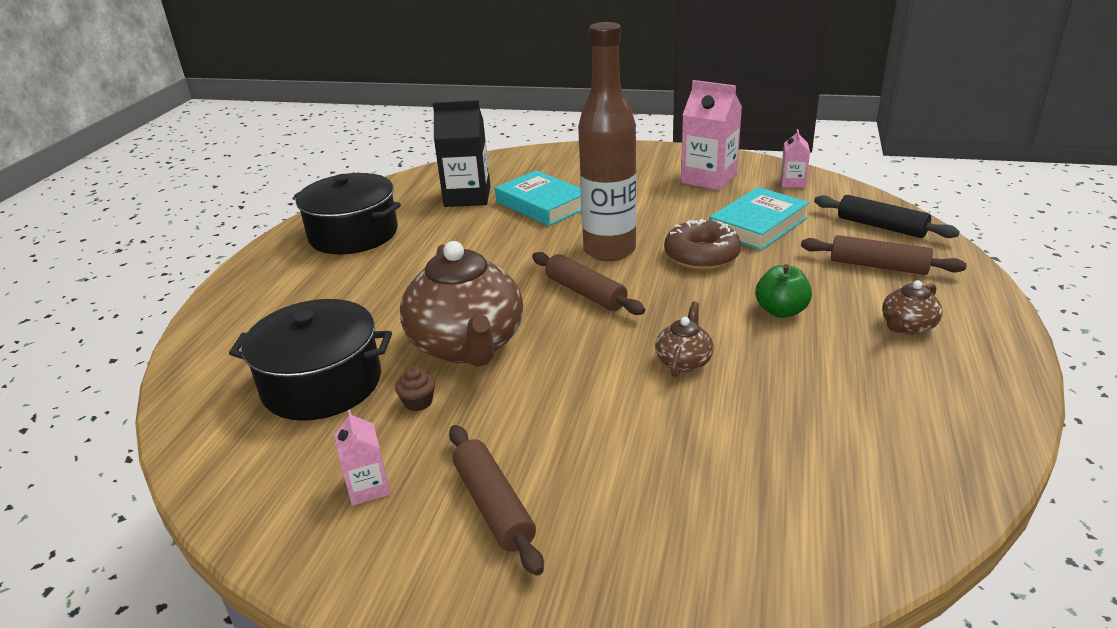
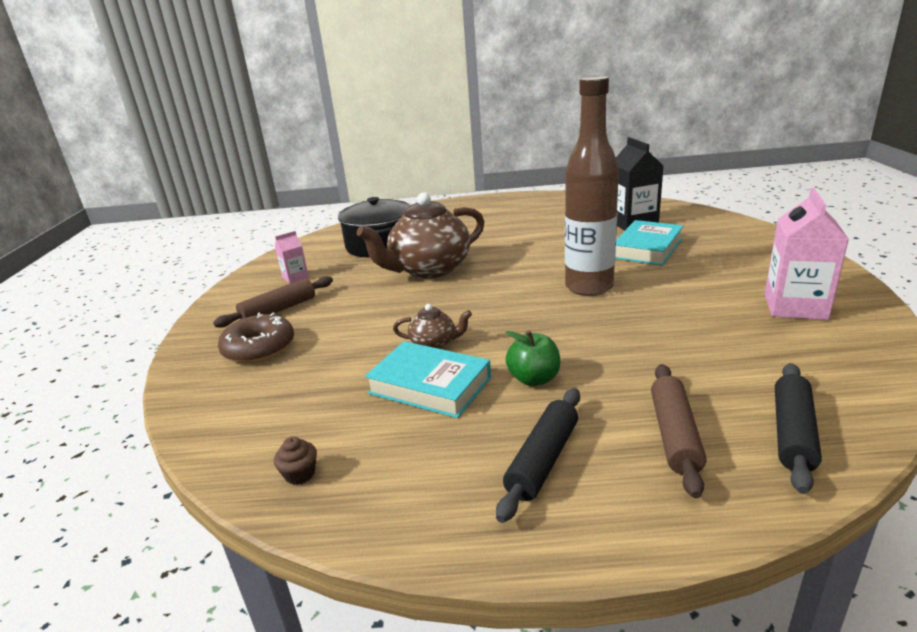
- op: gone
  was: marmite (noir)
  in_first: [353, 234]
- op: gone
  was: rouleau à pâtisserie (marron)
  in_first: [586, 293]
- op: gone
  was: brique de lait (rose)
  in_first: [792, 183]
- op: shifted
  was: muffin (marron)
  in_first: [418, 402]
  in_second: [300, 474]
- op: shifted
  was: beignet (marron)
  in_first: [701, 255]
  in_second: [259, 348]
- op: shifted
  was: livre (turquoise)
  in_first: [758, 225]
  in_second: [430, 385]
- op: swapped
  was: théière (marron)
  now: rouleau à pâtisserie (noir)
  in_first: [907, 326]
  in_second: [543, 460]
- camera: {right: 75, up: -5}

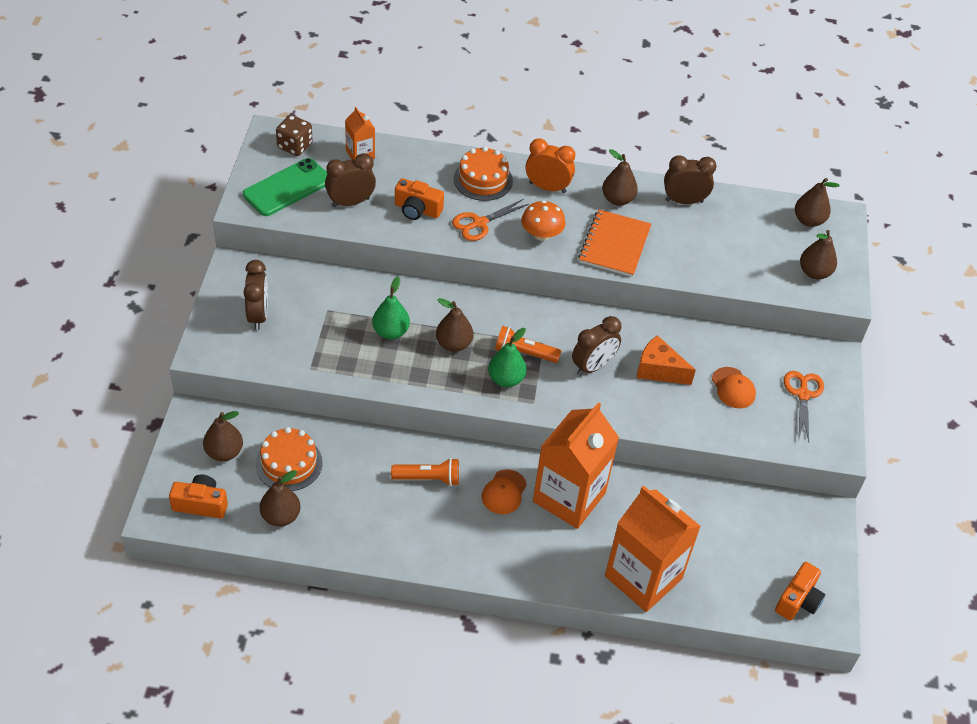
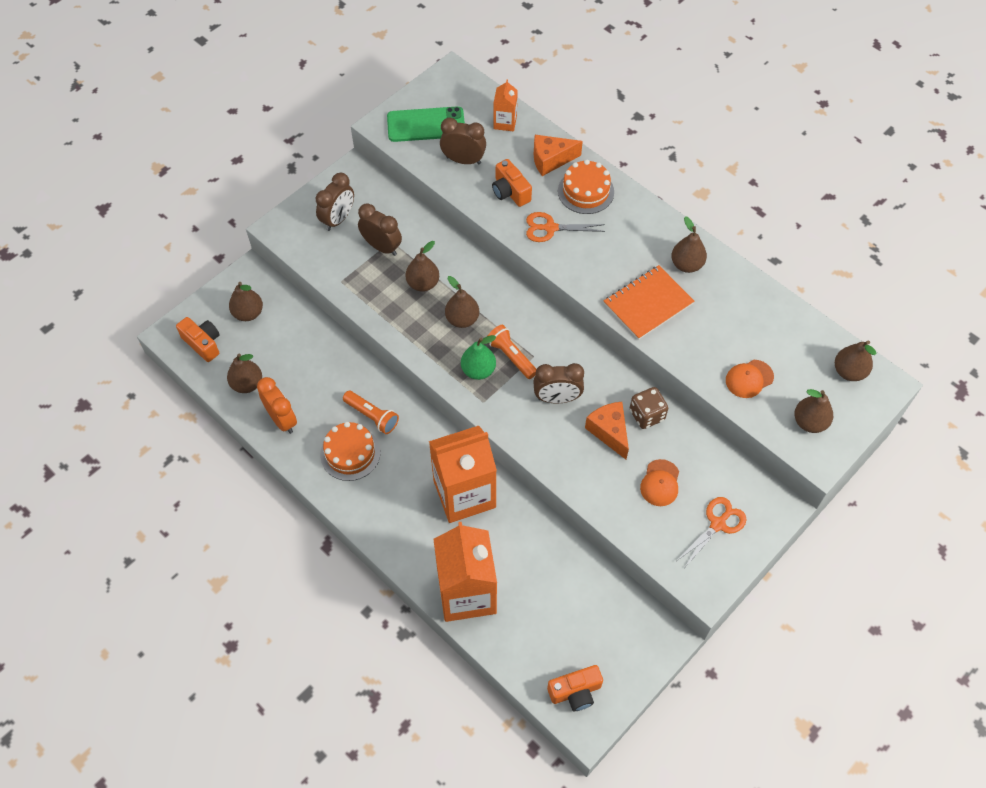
- op: gone
  was: champignon (orange)
  in_first: [541, 234]
- op: new
  now: fromage (orange)
  in_second: [551, 160]
- op: shifted
  was: gâteau (orange)
  in_first: [289, 463]
  in_second: [350, 453]
- op: shifted
  was: dé (marron)
  in_first: [295, 146]
  in_second: [646, 415]
- op: shifted
  was: casquette (orange)
  in_first: [504, 492]
  in_second: [749, 379]
- op: shifted
  was: réveil (orange)
  in_first: [547, 187]
  in_second: [282, 420]
- op: shifted
  was: réveil (marron)
  in_first: [684, 201]
  in_second: [382, 247]
- op: repainted
  was: poire (vert)
  now: poire (marron)
  in_first: [390, 332]
  in_second: [423, 283]
- camera: {right: 40, up: 10}

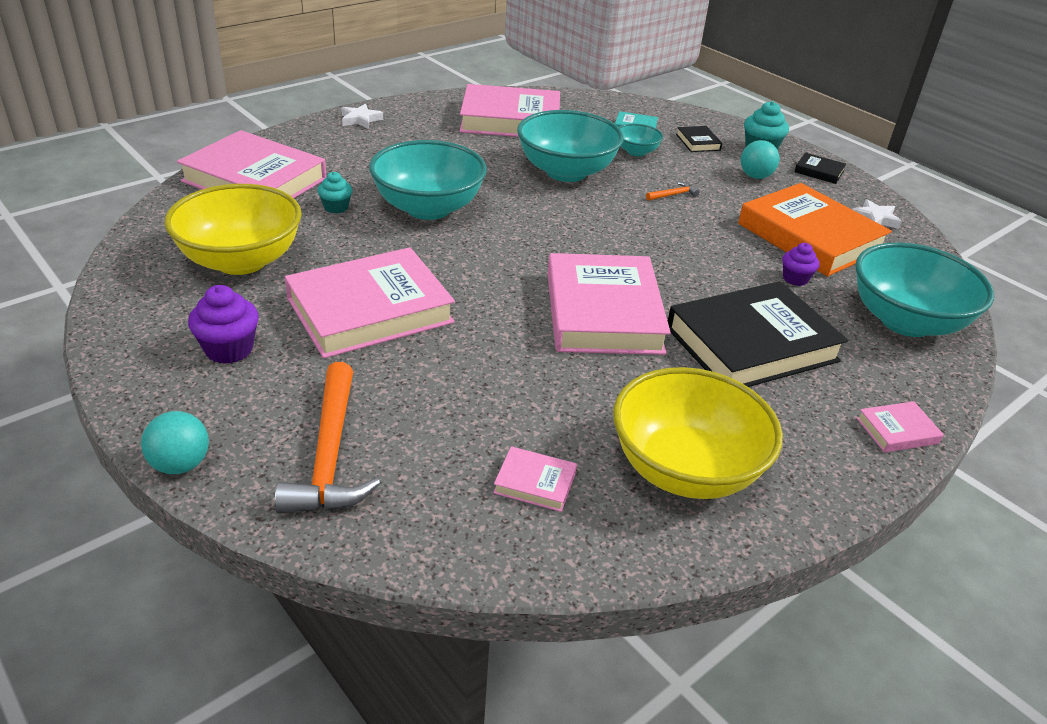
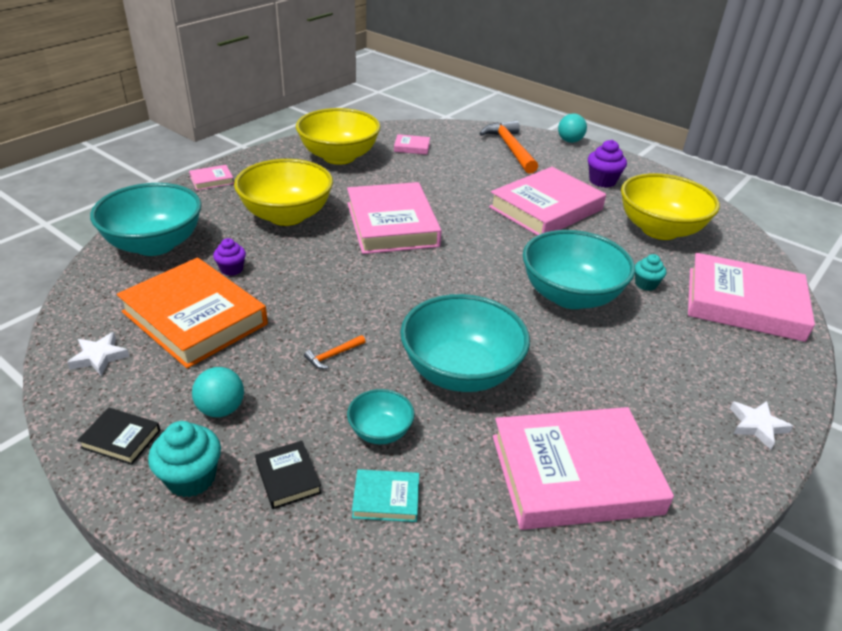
- op: swapped
  was: livre (noir)
  now: bol (jaune)
  in_first: [751, 344]
  in_second: [287, 215]
- camera: {right: 170, up: 0}

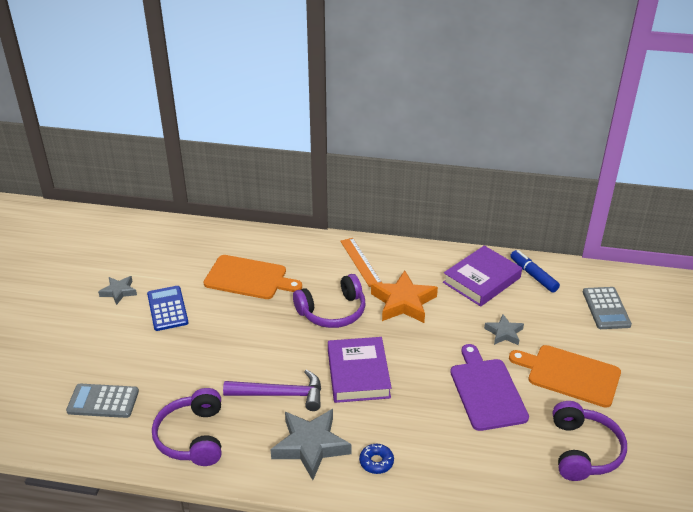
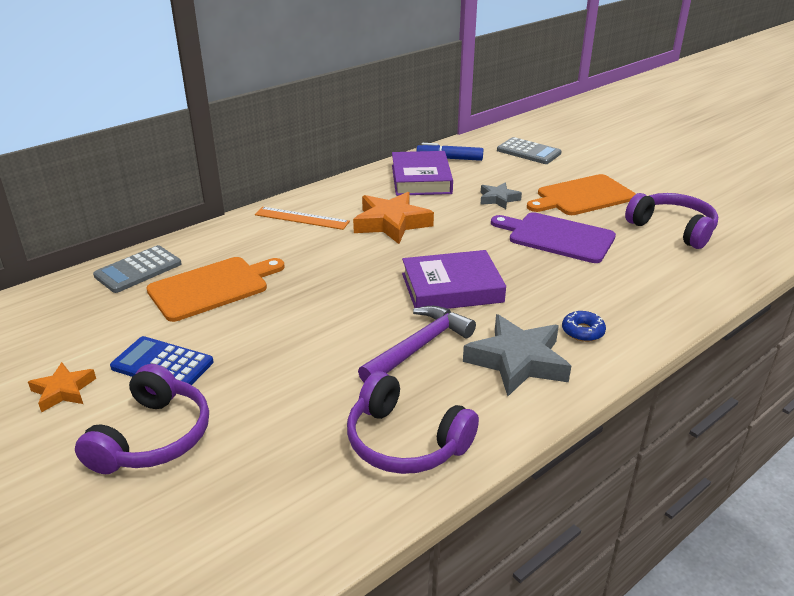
- op: shifted
  was: calculatrice (gris)
  in_first: [103, 401]
  in_second: [138, 270]
- op: shifted
  was: casque audio (violet)
  in_first: [332, 311]
  in_second: [153, 437]
- op: repainted
  was: étoile (gris)
  now: étoile (orange)
  in_first: [119, 292]
  in_second: [63, 391]
- op: rotated
  was: livre (violet)
  in_first: [358, 374]
  in_second: [452, 288]
  clockwise: -45
- camera: {right: -50, up: -5}

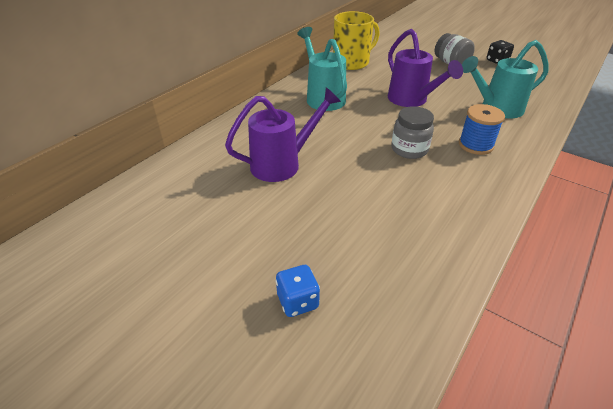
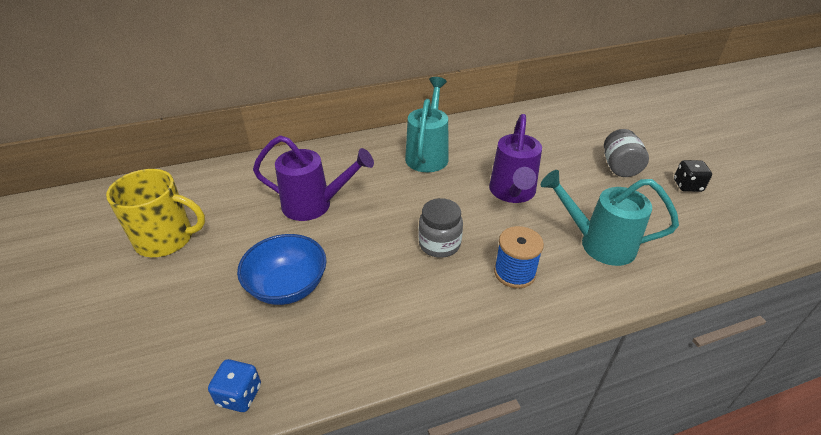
- op: new
  now: bol (bleu)
  in_second: [287, 286]
- op: shifted
  was: dé (bleu)
  in_first: [297, 301]
  in_second: [239, 395]
- op: shifted
  was: tasse (jaune)
  in_first: [352, 62]
  in_second: [166, 239]
- camera: {right: 35, up: 0}

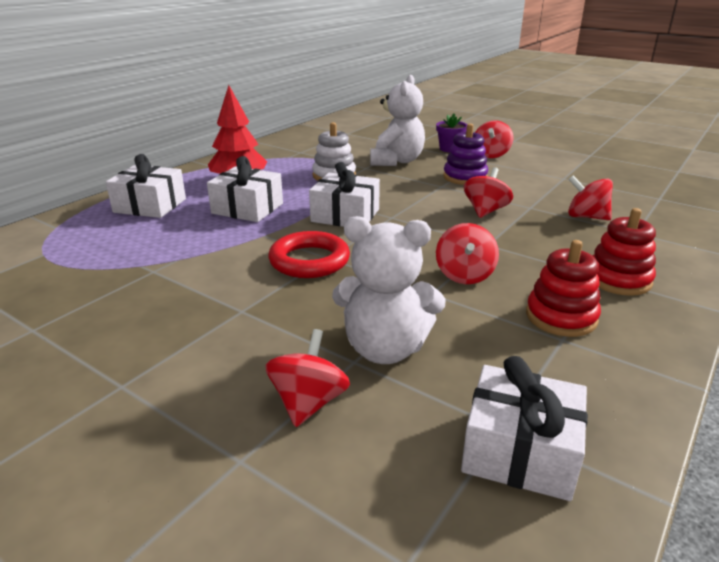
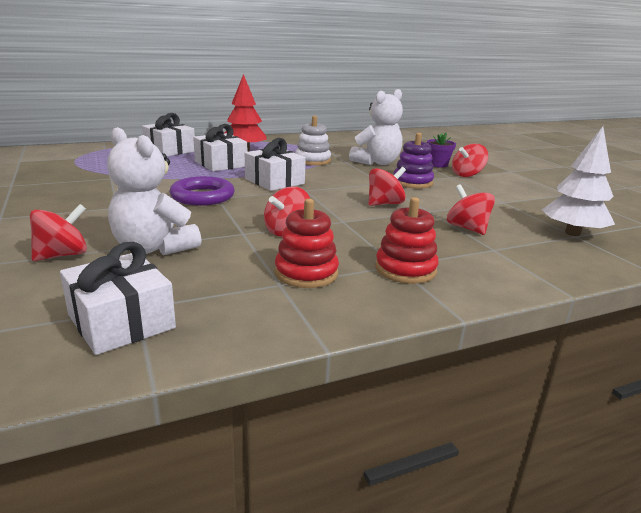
- op: new
  now: arbre (blanc)
  in_second: [572, 233]
- op: repainted
  was: anneau (rouge)
  now: anneau (violet)
  in_first: [309, 261]
  in_second: [202, 196]
- camera: {right: 30, up: -5}

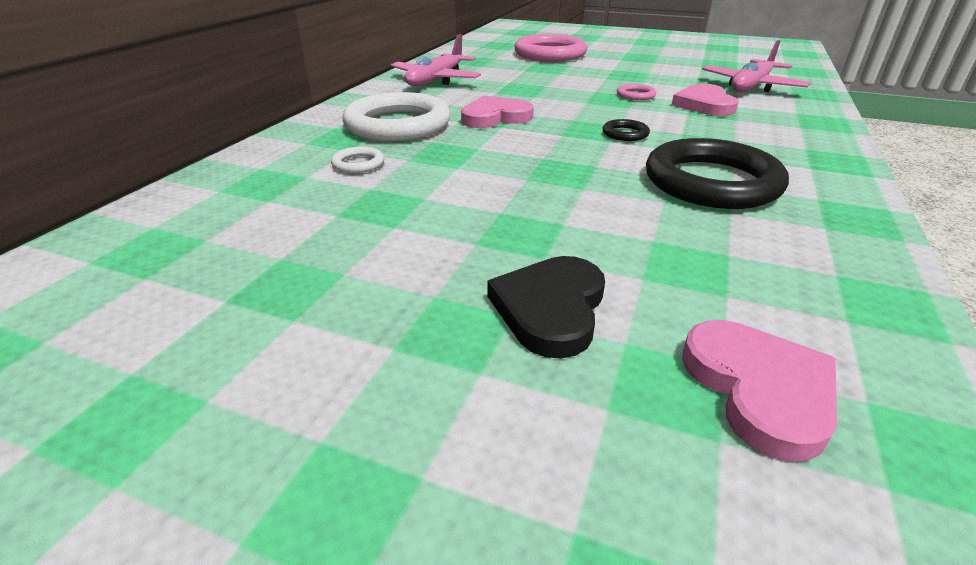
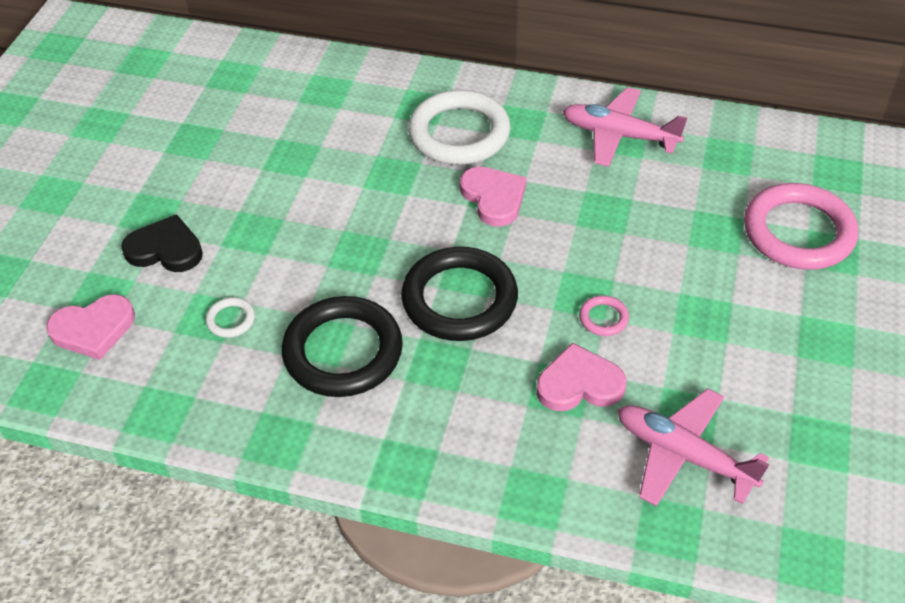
- op: shifted
  was: anneau (blanc)
  in_first: [358, 164]
  in_second: [231, 320]
- op: scaled
  was: anneau (noir)
  in_first: [625, 134]
  in_second: [459, 299]
  ratio: 2.38
- camera: {right: 85, up: 15}

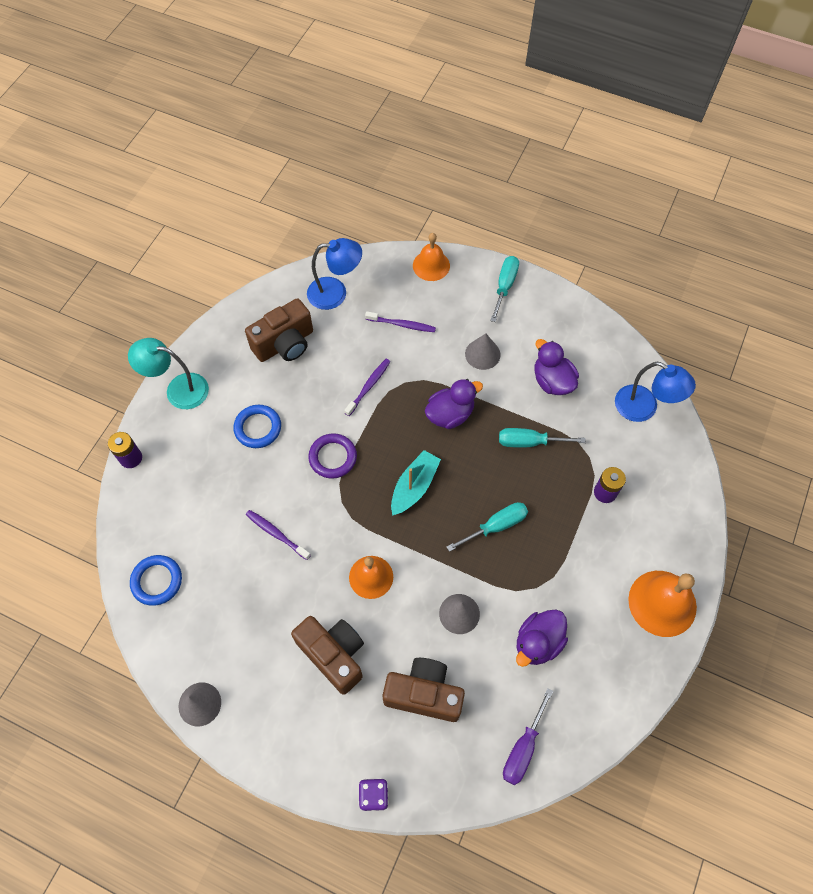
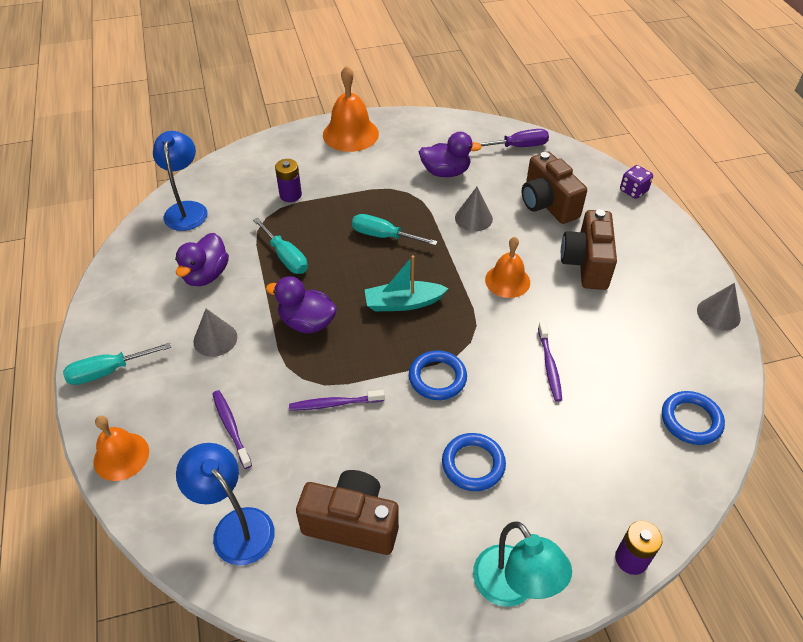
- op: repainted
  was: anneau (violet)
  now: anneau (bleu)
  in_first: [333, 457]
  in_second: [437, 378]
- camera: {right: -130, up: -15}

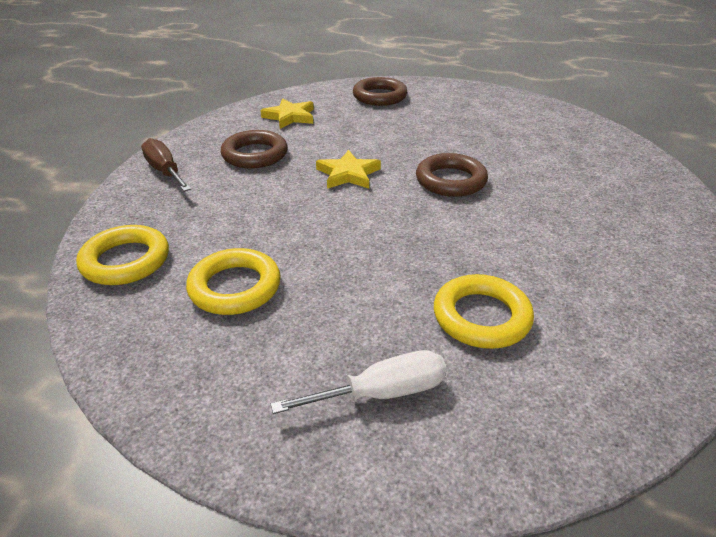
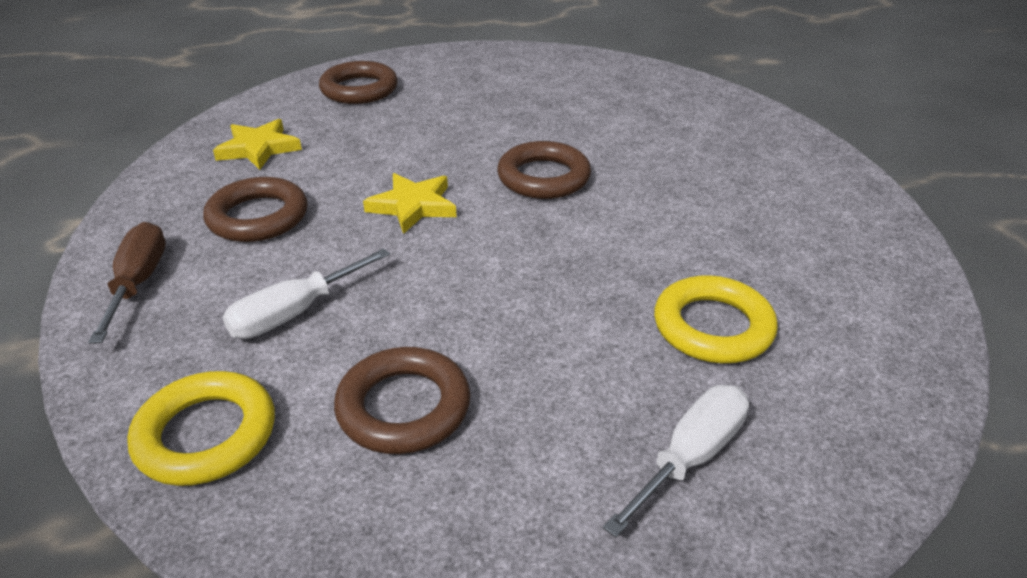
- op: new
  now: tournevis (blanc)
  in_second: [294, 313]
- op: repainted
  was: anneau (jaune)
  now: anneau (marron)
  in_first: [235, 287]
  in_second: [404, 407]
- op: rotated
  was: tournevis (marron)
  in_first: [165, 171]
  in_second: [138, 283]
  clockwise: 60
- camera: {right: -30, up: 0}

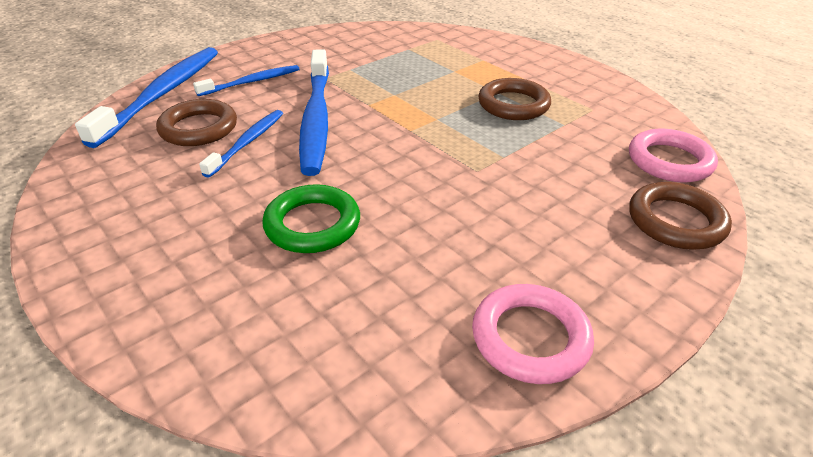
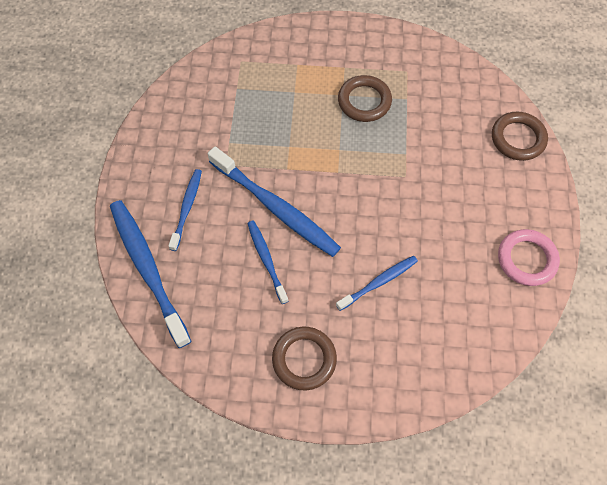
- op: gone
  was: anneau (rose)
  in_first: [669, 161]
- op: shifted
  was: anneau (marron)
  in_first: [199, 128]
  in_second: [304, 359]
- op: swapped
  was: anneau (vert)
  now: brosse à dents (bleu)
  in_first: [312, 224]
  in_second: [379, 282]
- camera: {right: -45, up: 25}

